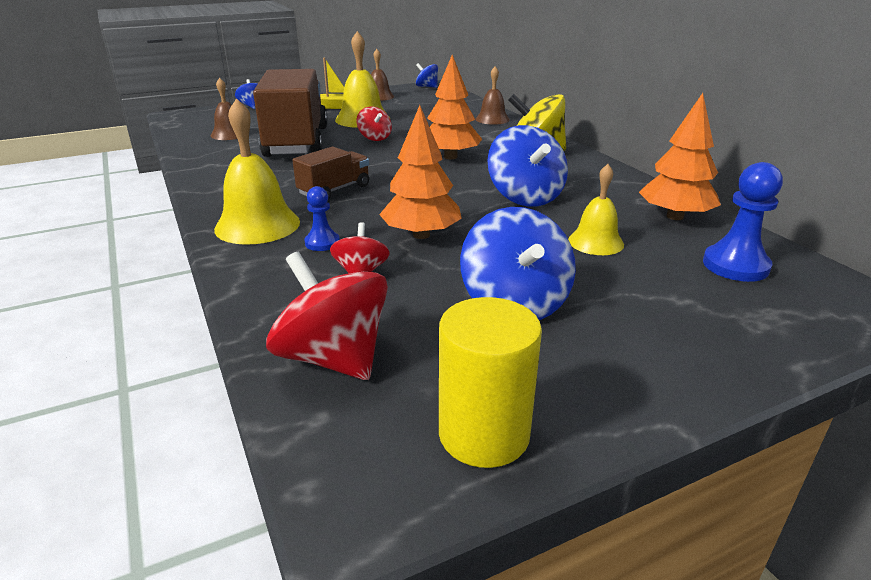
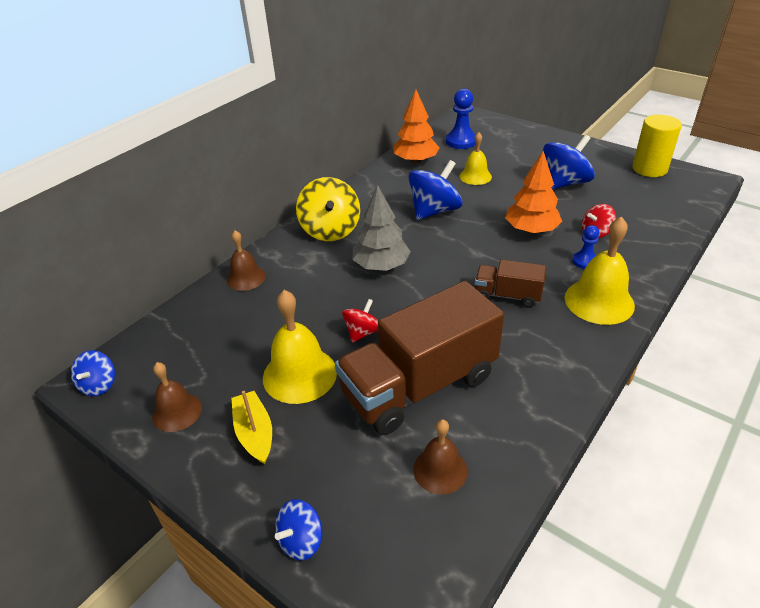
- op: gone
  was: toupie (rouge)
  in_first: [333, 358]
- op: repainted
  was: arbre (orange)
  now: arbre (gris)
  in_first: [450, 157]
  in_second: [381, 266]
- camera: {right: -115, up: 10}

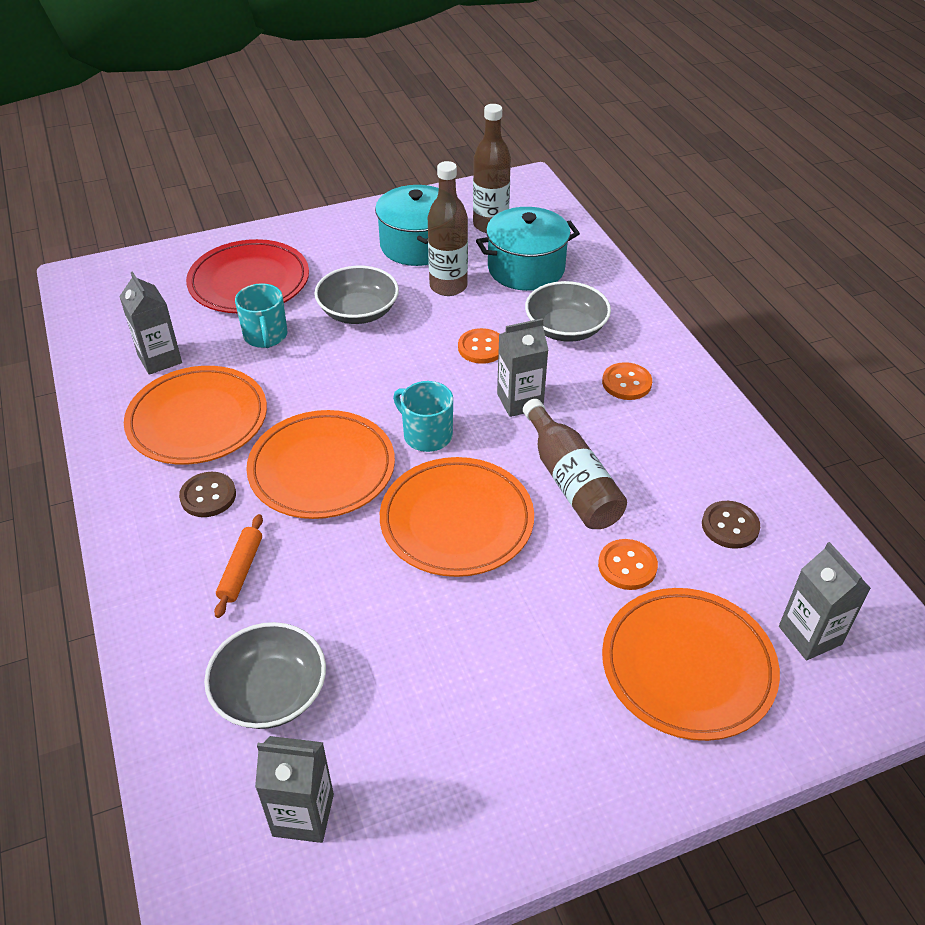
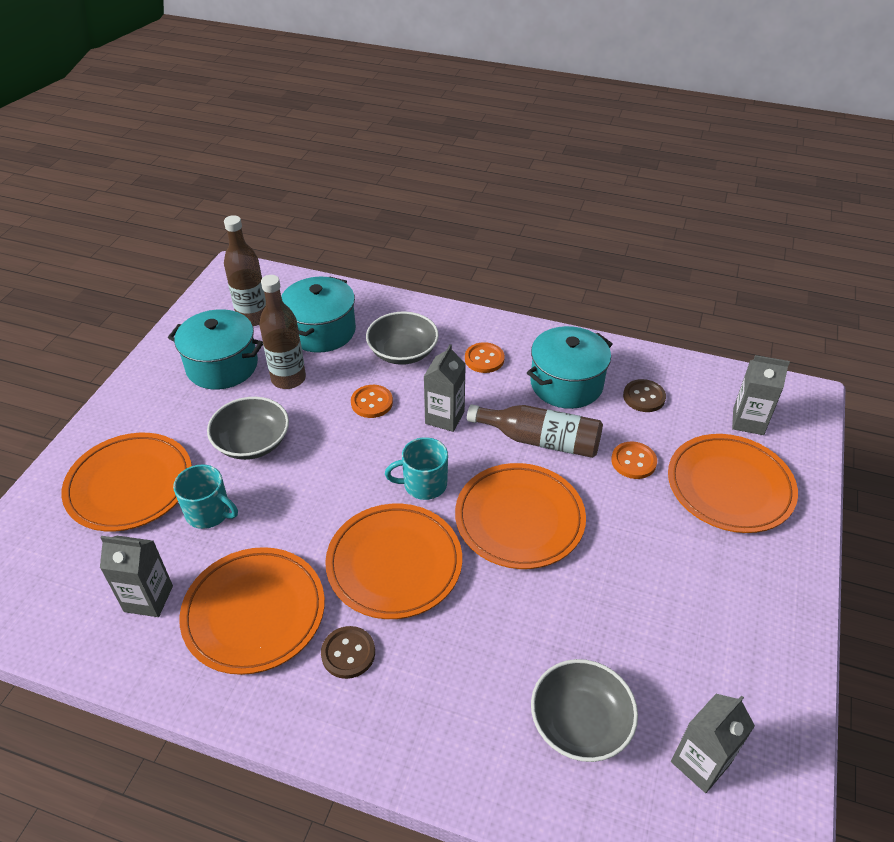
- op: gone
  was: rouleau à pâtisserie (orange)
  in_first: [241, 570]
- op: new
  now: marmite (turquoise)
  in_second: [566, 384]
- op: repainted
  was: assiette (rouge)
  now: assiette (orange)
  in_first: [249, 282]
  in_second: [130, 485]
- camera: {right: -50, up: 0}

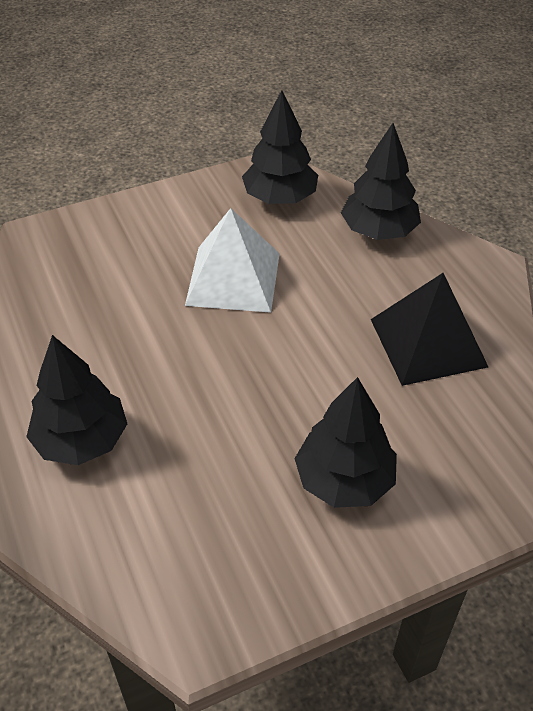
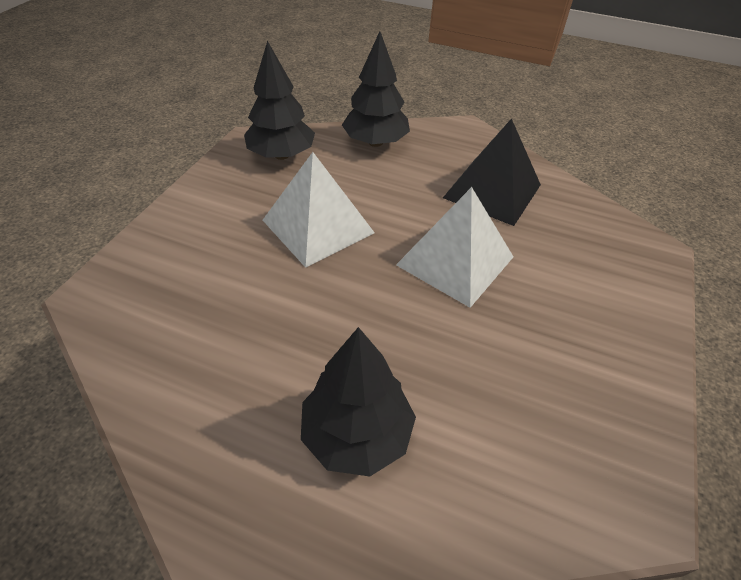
- op: gone
  was: arbre (noir)
  in_first: [344, 480]
- op: new
  now: pyramide (blanc)
  in_second: [455, 260]
- camera: {right: -45, up: 0}

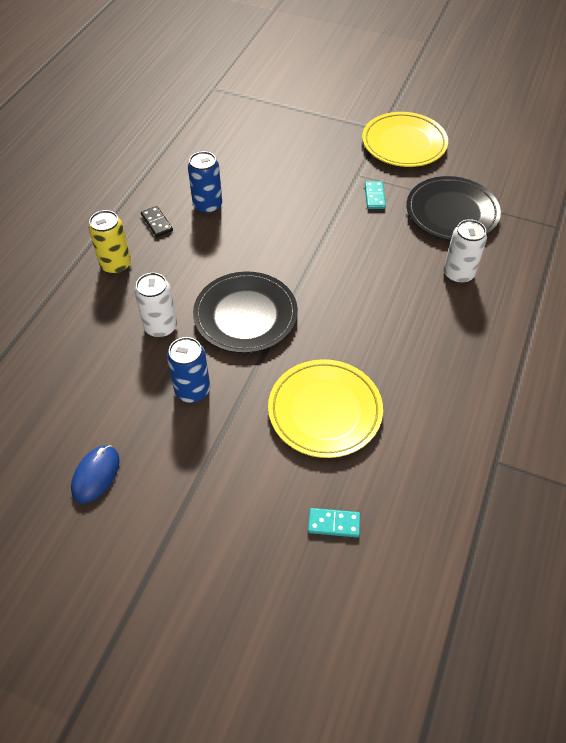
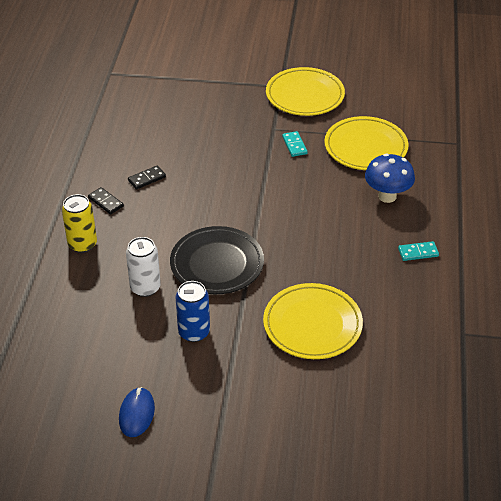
- op: shifted
  was: domino (turquoise)
  in_first: [333, 524]
  in_second: [418, 252]
- op: swapped
  was: canette (bleu)
  now: domino (noir)
  in_first: [207, 205]
  in_second: [147, 179]
- op: swapped
  was: canette (blanc)
  now: champignon (bleu)
  in_first: [458, 274]
  in_second: [387, 196]
- op: repainted
  was: assiette (noir)
  now: assiette (jaune)
  in_first: [451, 213]
  in_second: [365, 147]
- camera: {right: -15, up: -10}

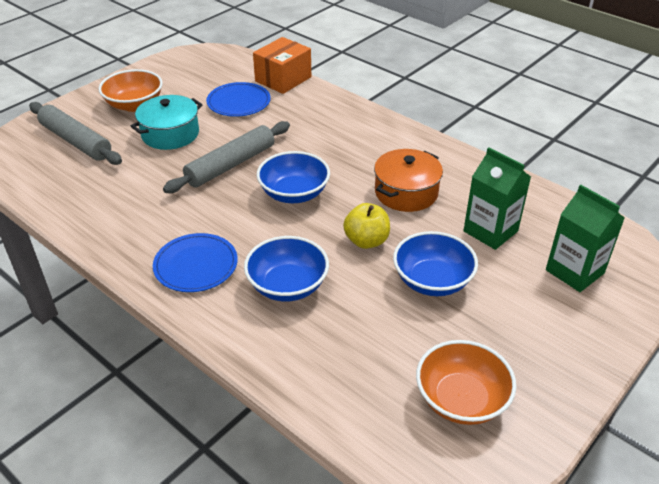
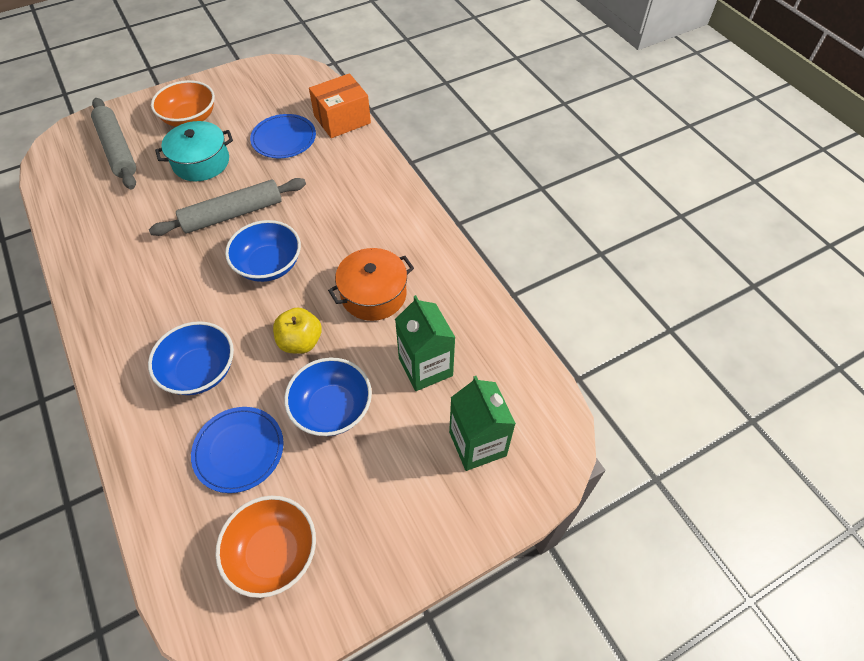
- op: shifted
  was: assiette (bleu)
  in_first: [196, 265]
  in_second: [239, 450]
- camera: {right: 20, up: 15}

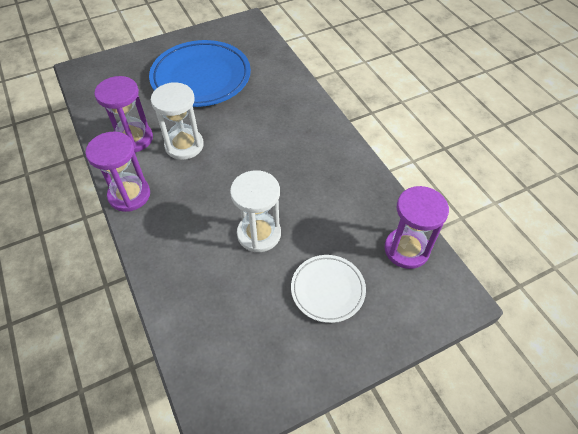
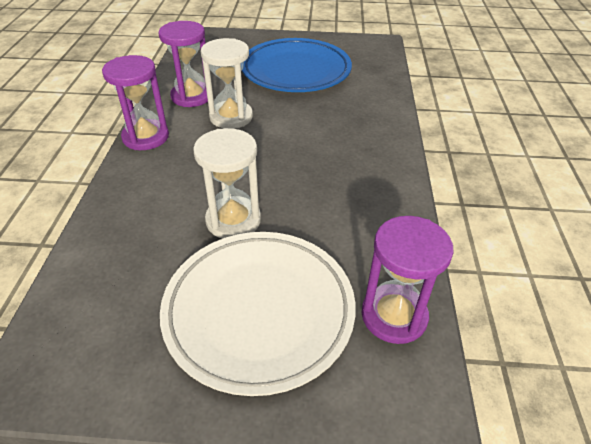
- op: scaled
  was: assiette (blanc)
  in_first: [327, 290]
  in_second: [259, 311]
  ratio: 1.84
- camera: {right: 30, up: -10}

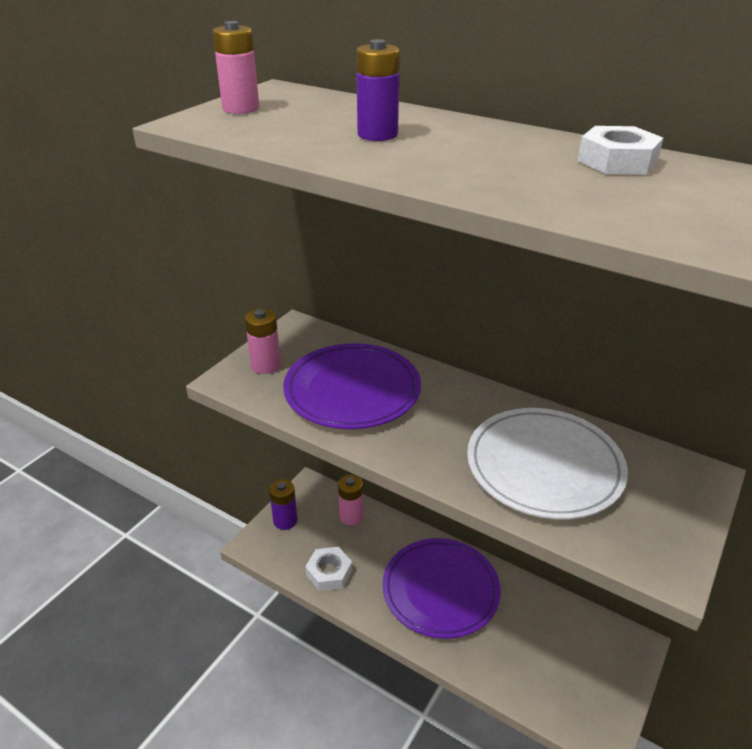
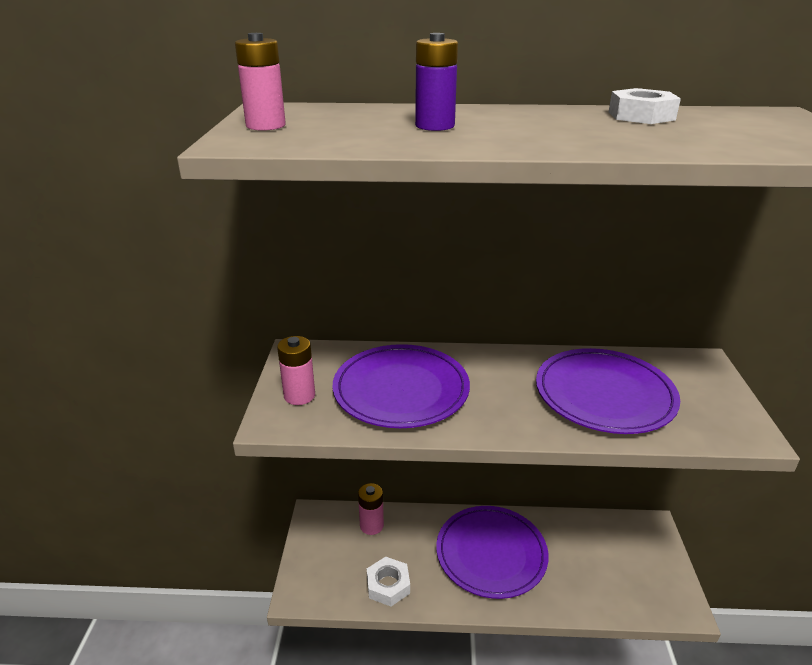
- op: gone
  was: pile (violet)
  in_first: [285, 521]
- op: repainted
  was: assiette (blanc)
  now: assiette (violet)
  in_first: [544, 466]
  in_second: [604, 395]
- camera: {right: -30, up: -5}

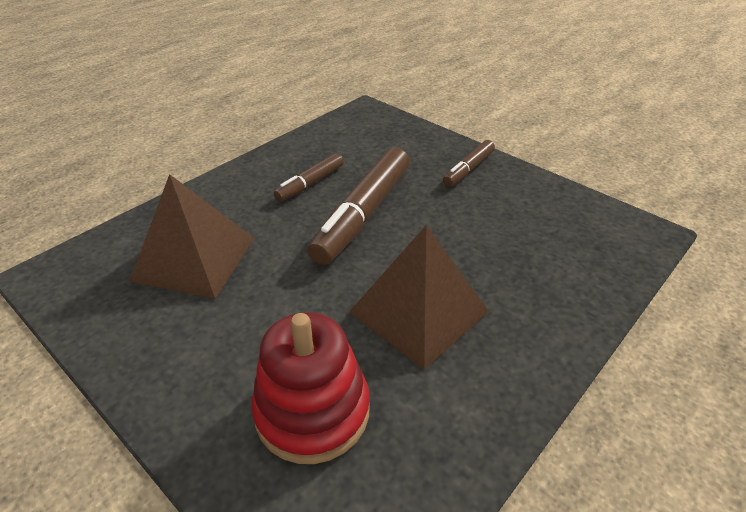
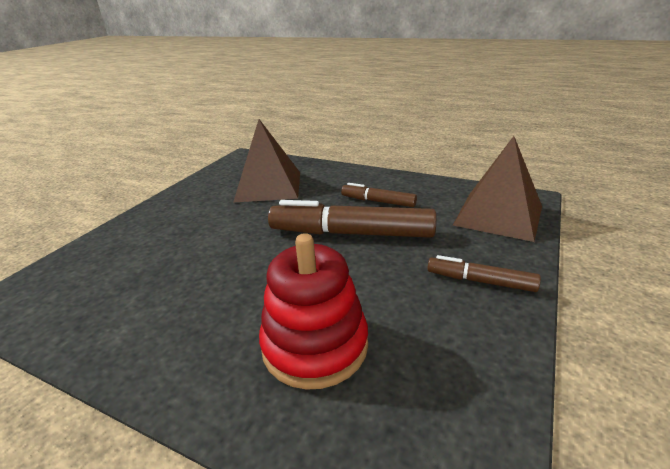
- op: shifted
  was: jouet à empiler (rouge)
  in_first: [312, 411]
  in_second: [315, 345]
- op: shifted
  was: pyramide (marron)
  in_first: [419, 311]
  in_second: [498, 215]
- camera: {right: 75, up: -10}

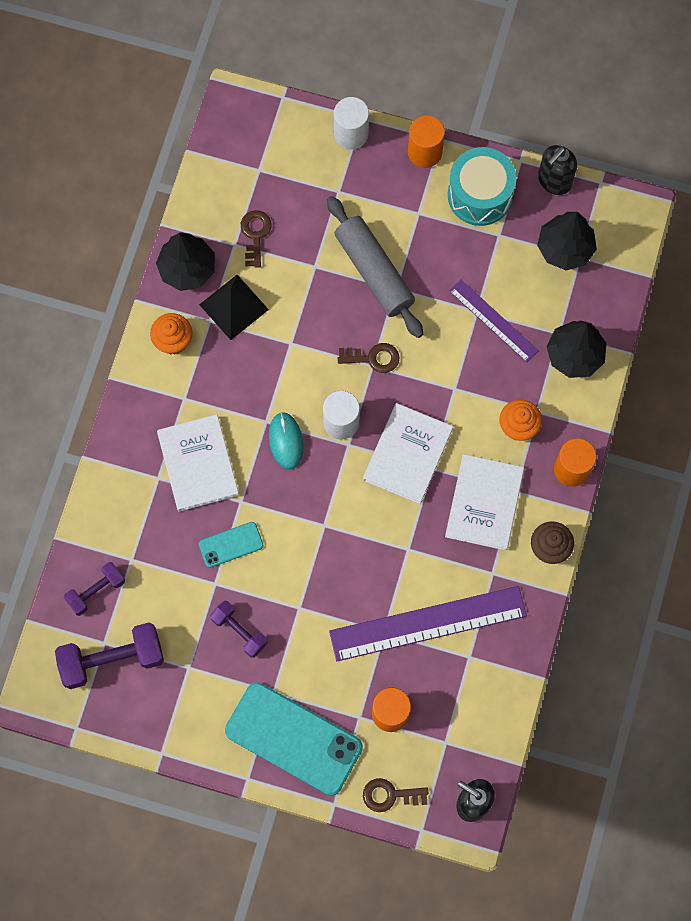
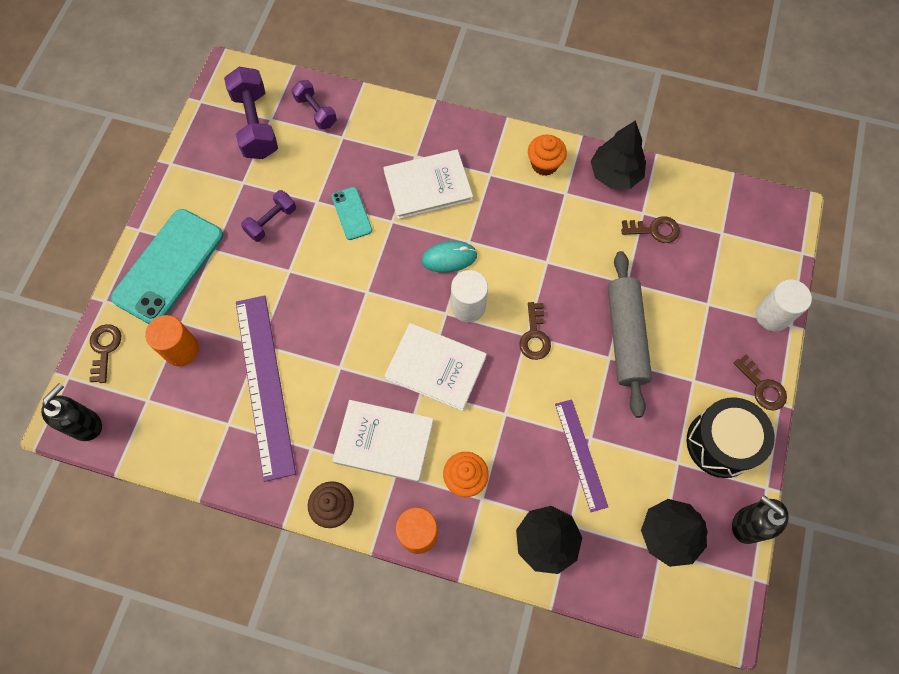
- op: gone
  was: pyramide (noir)
  in_first: [233, 307]
- op: swapped
  was: cylindre (orange)
  now: clé (marron)
  in_first: [424, 152]
  in_second: [762, 387]
- op: repainted
  was: tambour (turquoise)
  now: tambour (noir)
  in_first: [480, 195]
  in_second: [721, 443]
- op: rotated
  was: rouleau à pâtisserie (gris)
  in_first: [374, 272]
  in_second: [625, 337]
  clockwise: -60
- op: rotated
  was: règle (violet)
  in_first: [493, 321]
  in_second: [580, 454]
  clockwise: -60
- camera: {right: 90, up: -5}

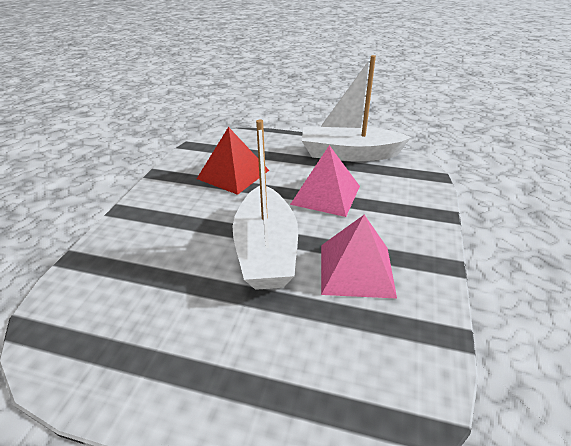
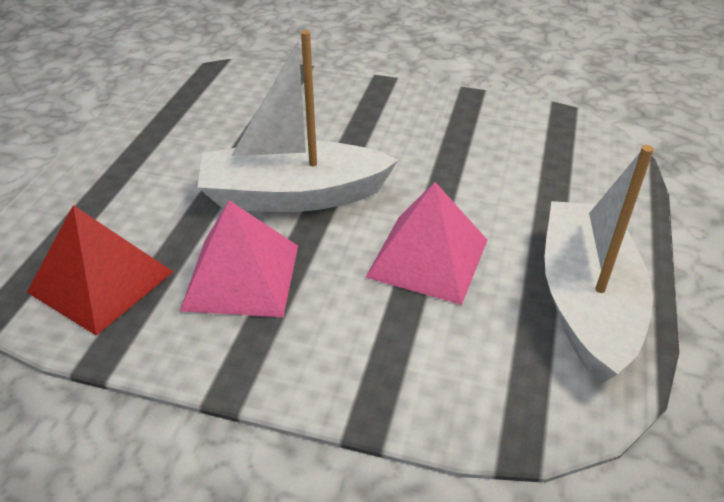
- op: shifted
  was: pyramide (rouge)
  in_first: [233, 174]
  in_second: [101, 281]
- camera: {right: 90, up: 5}

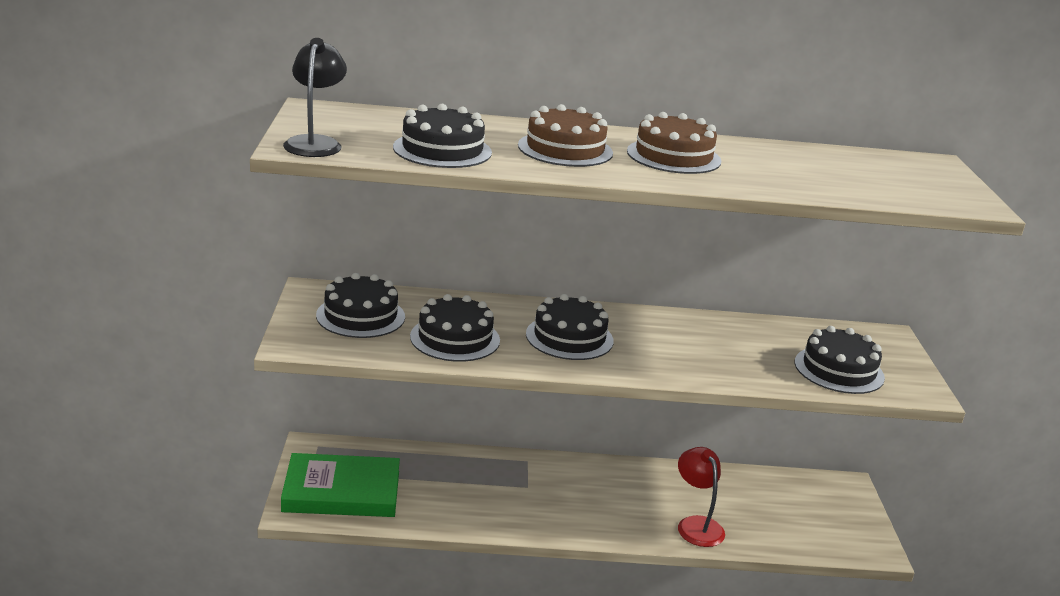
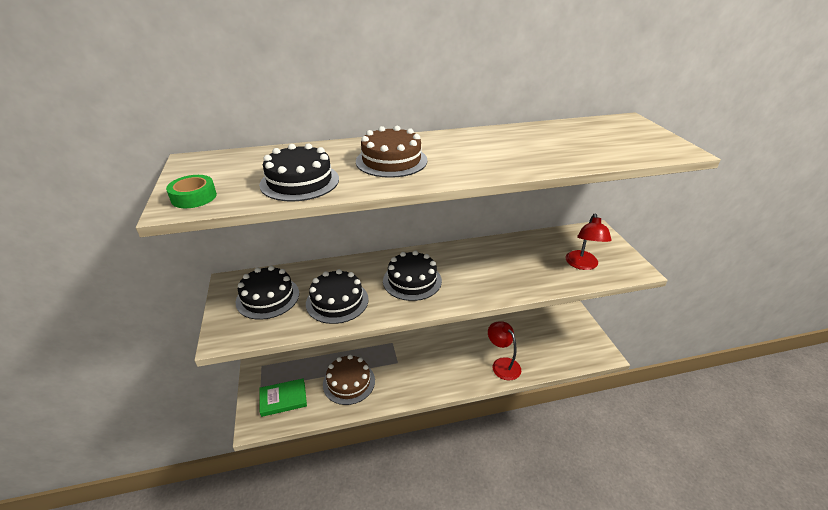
- op: shifted
  was: gâteau (marron)
  in_first: [673, 156]
  in_second: [349, 382]
- op: swapped
  was: lampe (noir)
  now: ruban adhésif (vert)
  in_first: [315, 143]
  in_second: [194, 197]
- op: swapped
  was: gâteau (noir)
  now: lampe (rouge)
  in_first: [839, 370]
  in_second: [582, 265]
- op: scaled
  was: livre (vert)
  in_first: [341, 491]
  in_second: [283, 399]
  ratio: 0.62
- camera: {right: -10, up: 10}

